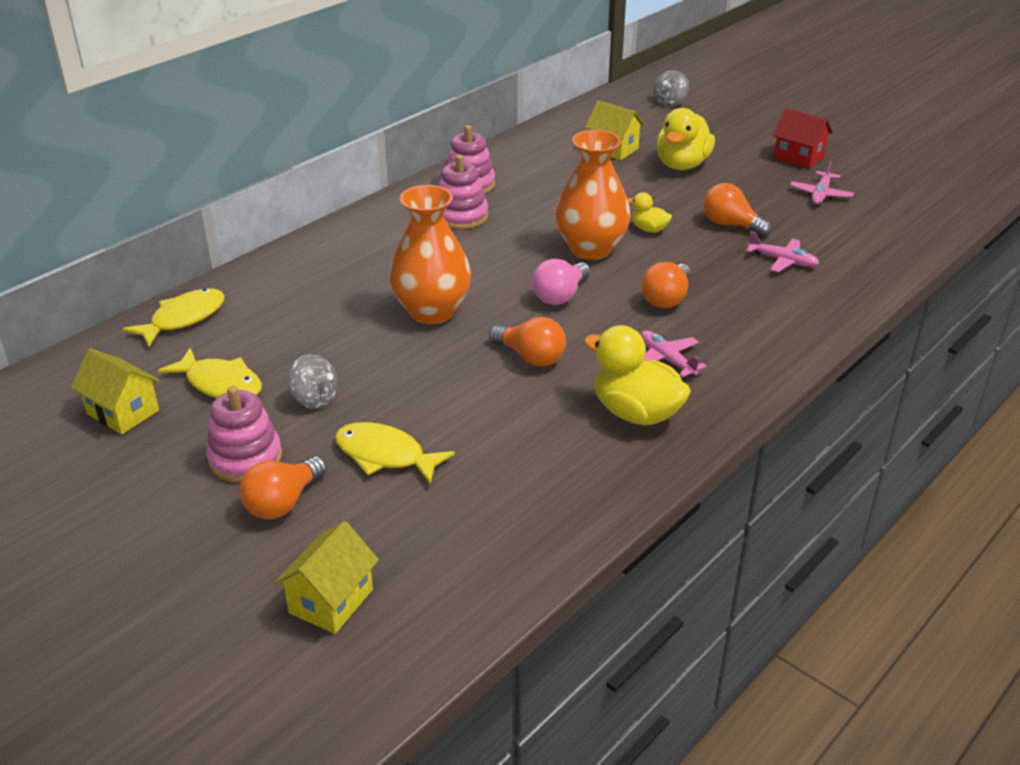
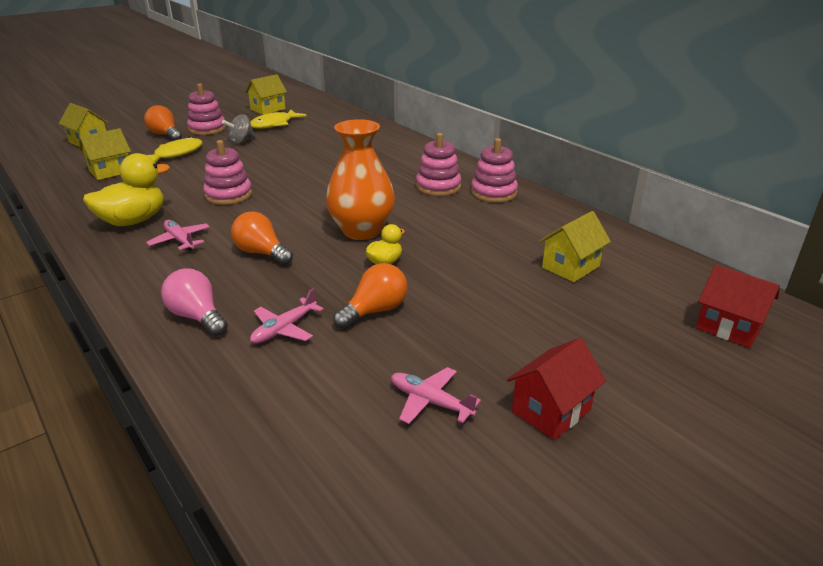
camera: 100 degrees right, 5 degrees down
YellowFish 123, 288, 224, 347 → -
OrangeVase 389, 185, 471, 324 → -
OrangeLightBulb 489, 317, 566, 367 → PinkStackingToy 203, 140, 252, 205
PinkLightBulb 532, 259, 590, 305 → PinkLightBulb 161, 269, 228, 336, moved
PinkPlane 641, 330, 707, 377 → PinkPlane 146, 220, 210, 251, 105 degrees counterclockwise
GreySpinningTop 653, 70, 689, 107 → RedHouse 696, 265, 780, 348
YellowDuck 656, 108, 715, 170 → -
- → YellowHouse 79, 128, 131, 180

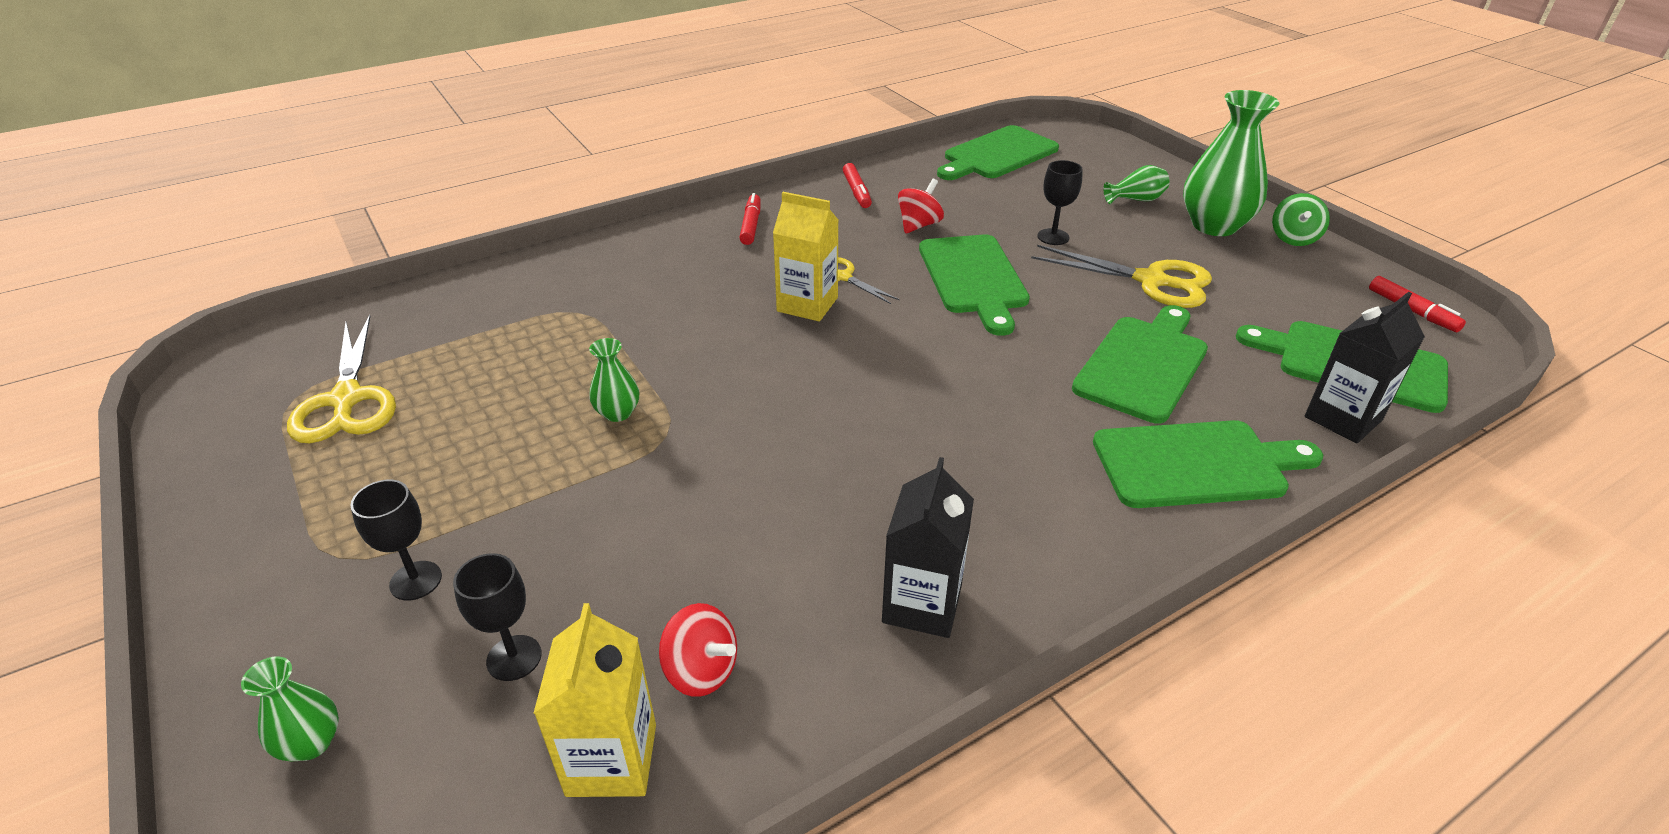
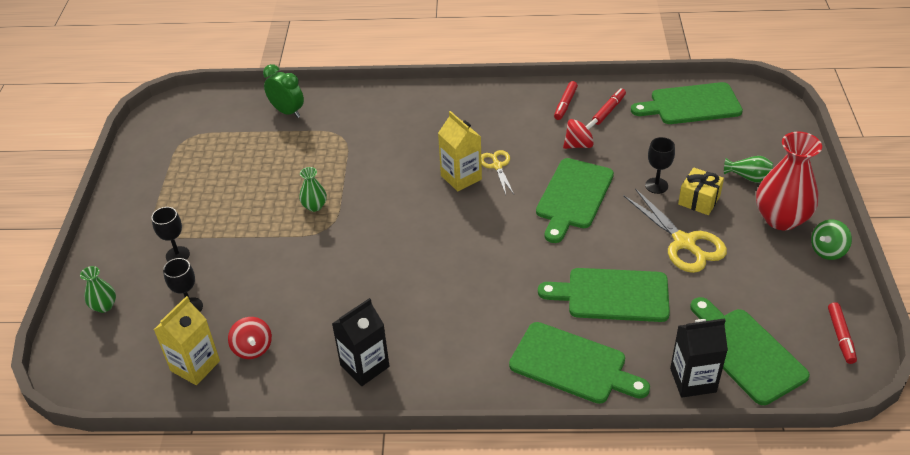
camera: 35 degrees right, 5 degrees up
YellowScissors 287, 315, 396, 443 → -
RedMarker 739, 193, 761, 245 → RedMarker 592, 88, 626, 125, moved
GreenCuttingBoard 1072, 305, 1208, 423 → GreenCuttingBoard 538, 268, 670, 322, 150 degrees counterclockwise
GreenVase 1183, 90, 1279, 236 → RedVase 756, 132, 822, 230
- → GreenClock 263, 64, 304, 118
- → YellowGift 678, 167, 724, 215

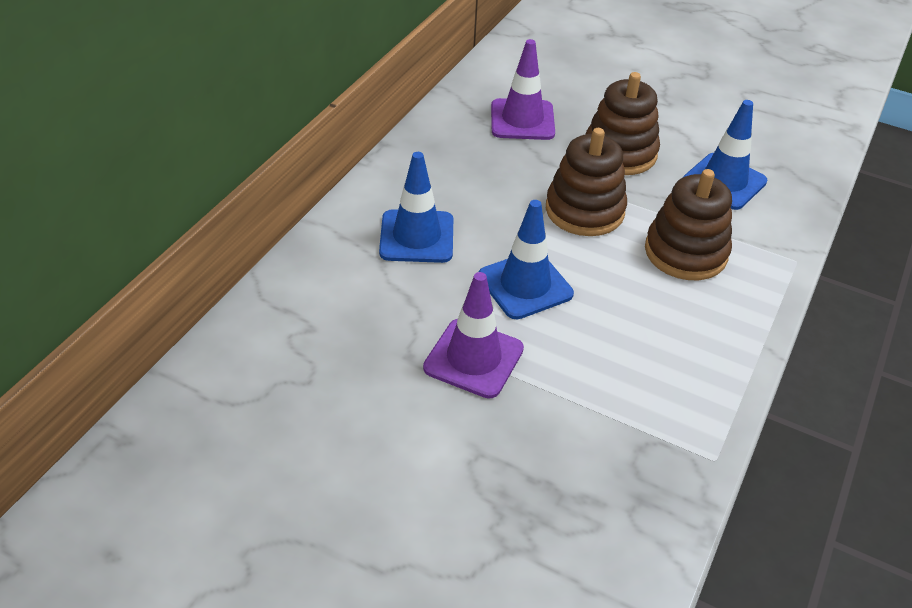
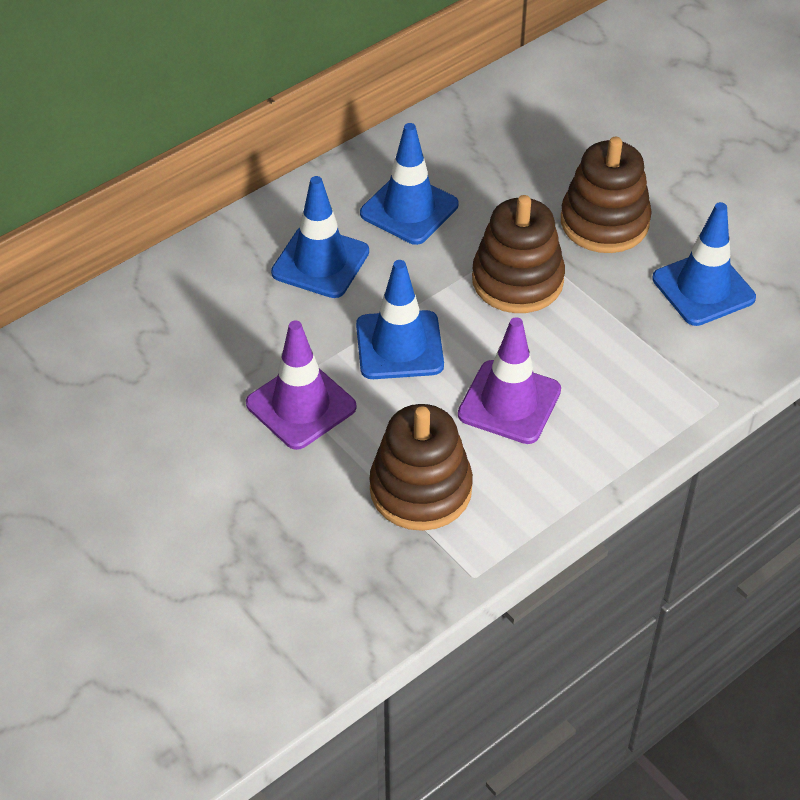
camera: 25 degrees right, 5 degrees up
PurpleTrafficCone 491, 39, 555, 140 → PurpleTrafficCone 458, 317, 561, 444, moved
BrownStackingToy 645, 169, 732, 280 → BrownStackingToy 369, 404, 473, 531, moved
- → BlueTrafficCone 360, 123, 458, 245

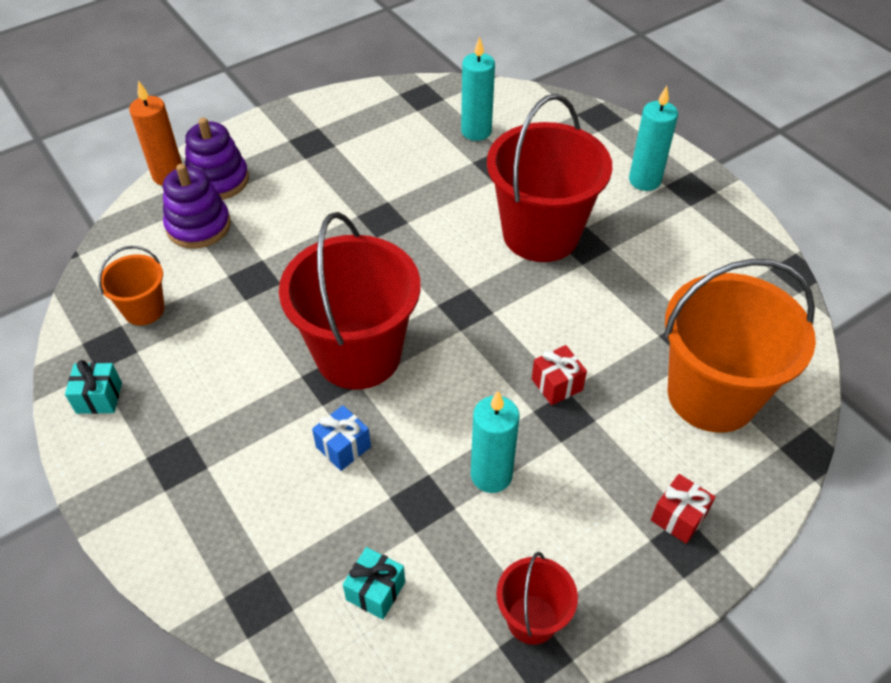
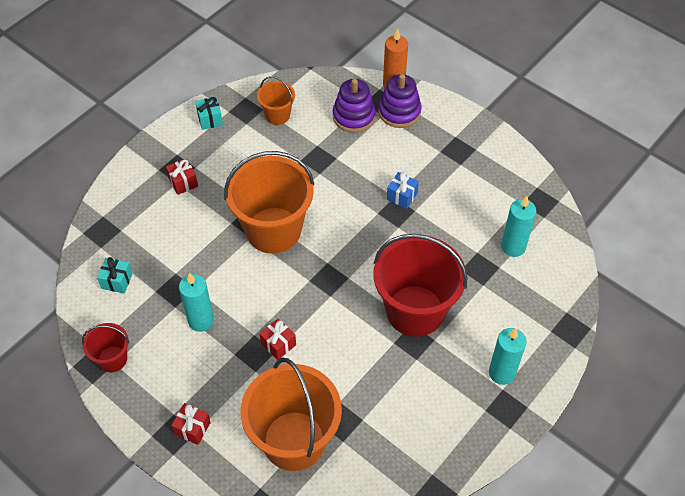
camera: 75 degrees right, 5 degrees up
RedBucket 279, 212, 421, 390 → OrangeBucket 224, 151, 314, 254
BlueGift 312, 405, 371, 471 → BlueGift 387, 172, 419, 209, moved
- → RedGift 166, 158, 198, 195

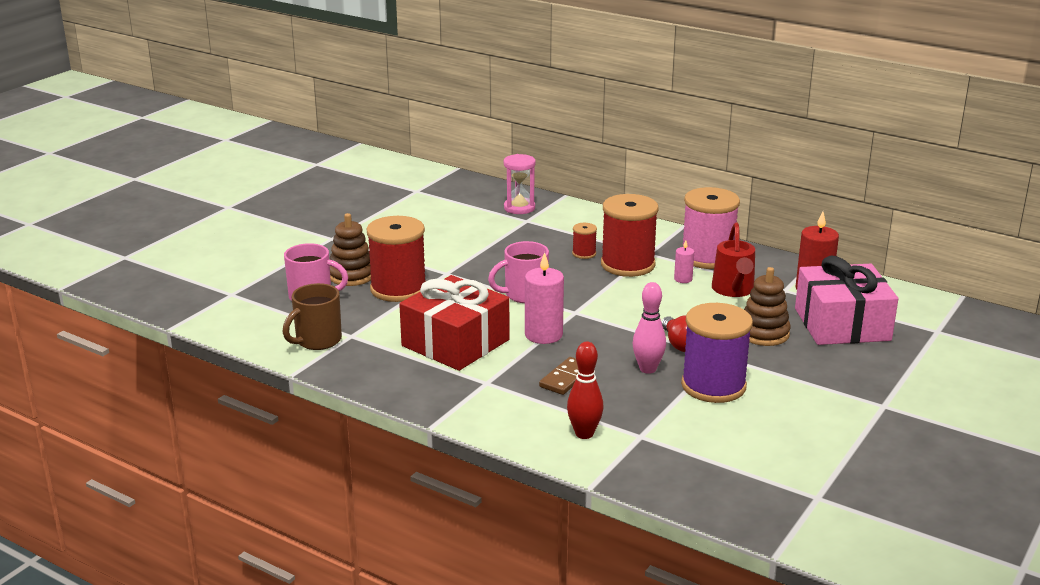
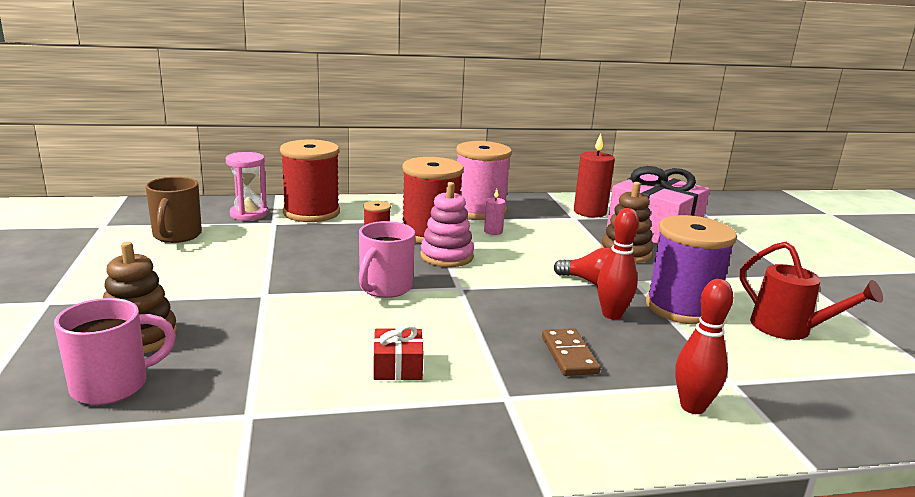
camera: 45 degrees left, 5 degrees down
BrownMug 283, 283, 342, 350 → BrownMug 146, 177, 202, 243, moved
RedSpool 367, 216, 426, 302 → RedSpool 280, 139, 340, 222, moved
RedGift 399, 275, 509, 371 → RedGift 373, 325, 424, 380, x0.43
PinkCandle 525, 252, 564, 344 → -
PinkBowlingPin 633, 282, 666, 374 → RedBowlingPin 597, 208, 639, 320
RedWateringCan 712, 223, 755, 297 → RedWateringCan 739, 242, 883, 340, moved
- → PinkStackingToy 420, 182, 474, 267

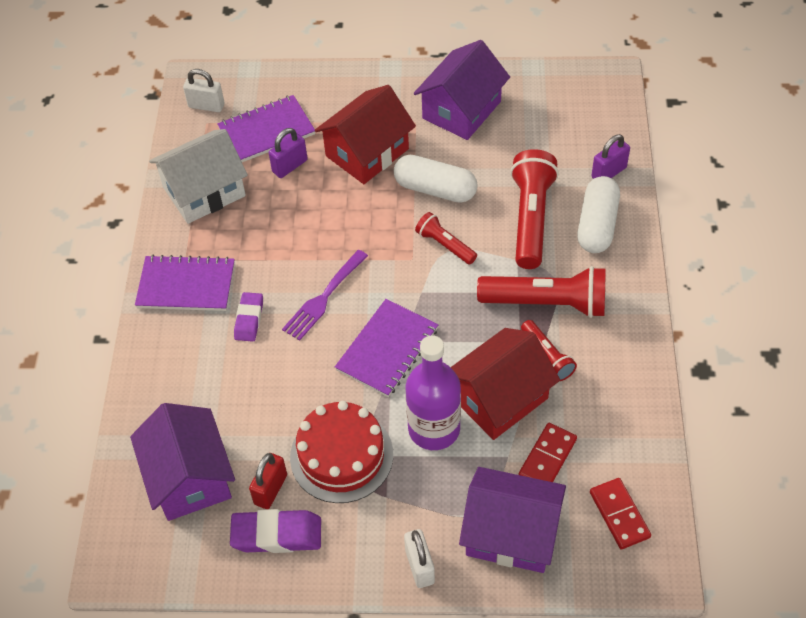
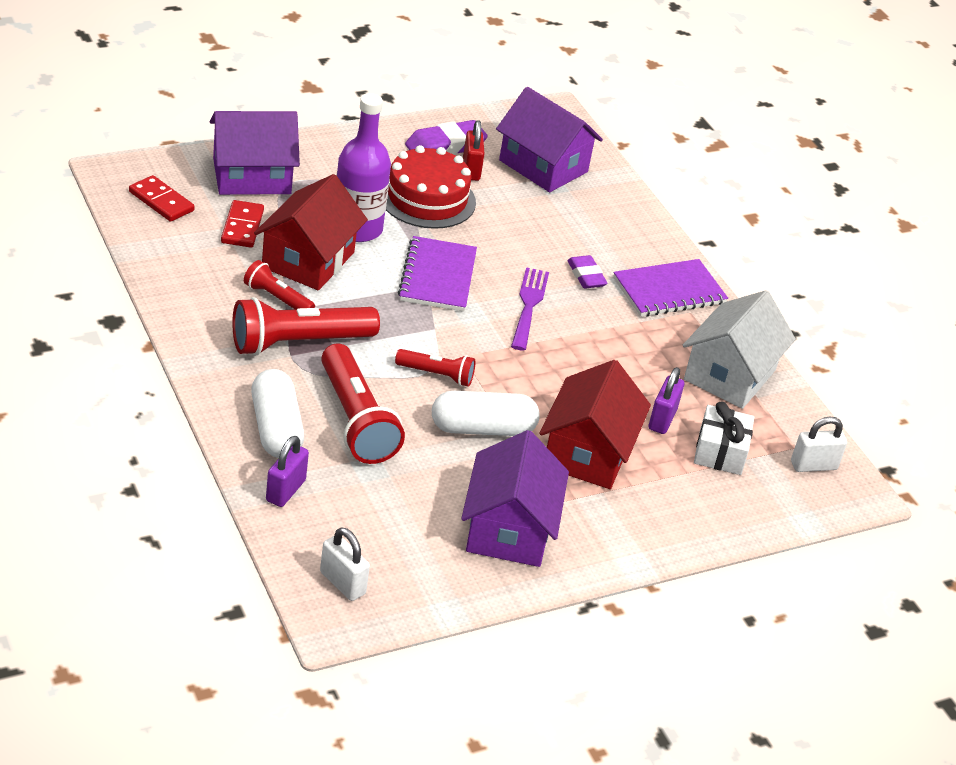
camera: 145 degrees right, 15 degrees down
PurpleNotebook 217, 95, 315, 162 → WhiteGift 694, 401, 754, 475
WhitePadlock 404, 529, 435, 588 → WhitePadlock 320, 527, 370, 601, moved

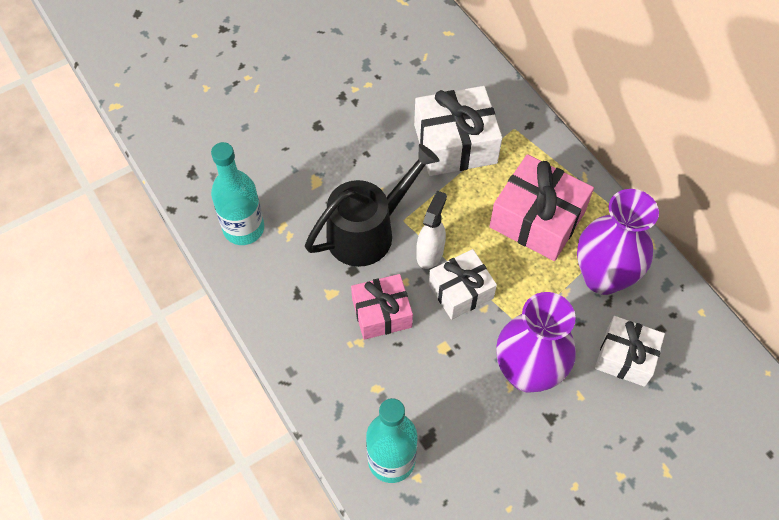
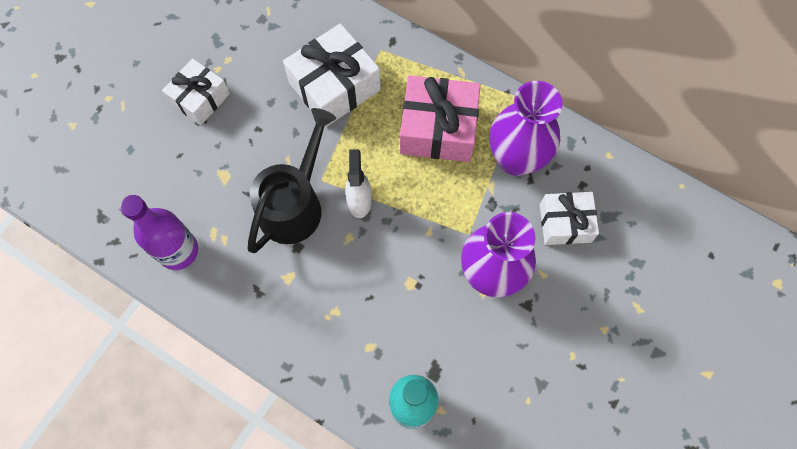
camera: 25 degrees left, 10 degrees up
TurquoiseBottle 211, 142, 264, 245 → PurpleBottle 120, 195, 198, 270
PinkGift 351, 274, 413, 340 → -
WhiteGift 429, 249, 497, 320 → WhiteGift 162, 58, 230, 125, moved

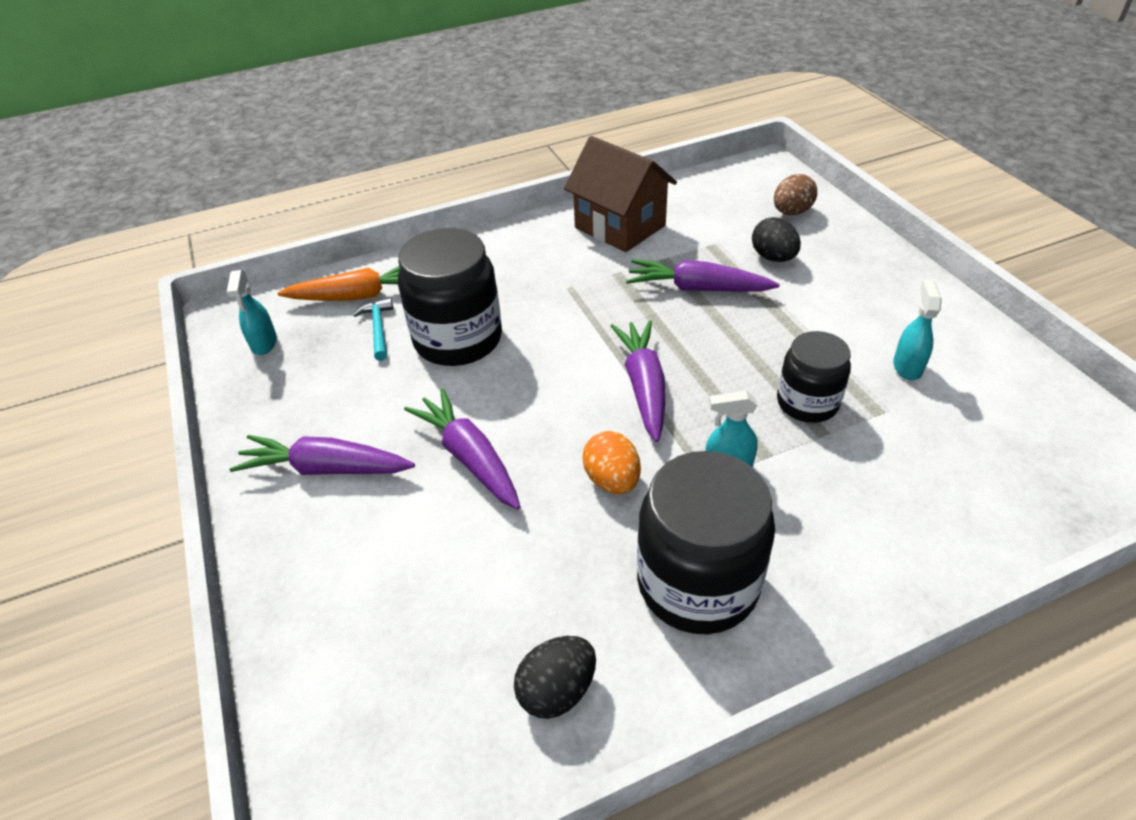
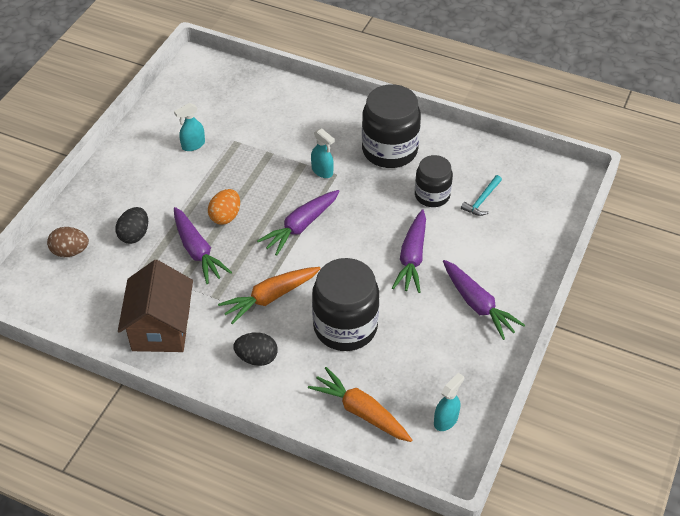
camera: 135 degrees left, 5 degrees up
TurquoiseHammer 353, 298, 393, 361 → TurquoiseHammer 461, 175, 502, 216, moved
BlackEgg 514, 636, 596, 719 → BlackEgg 233, 332, 278, 366, moved
OrangeEgg 582, 431, 641, 494 → OrangeEgg 208, 189, 240, 225, moved
BlackJar 777, 331, 851, 423 → BlackJar 415, 155, 453, 207, moved
- → OrangeCarrot 218, 267, 321, 324

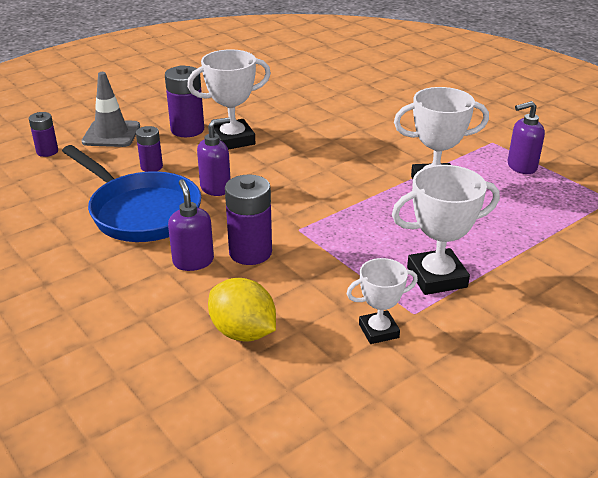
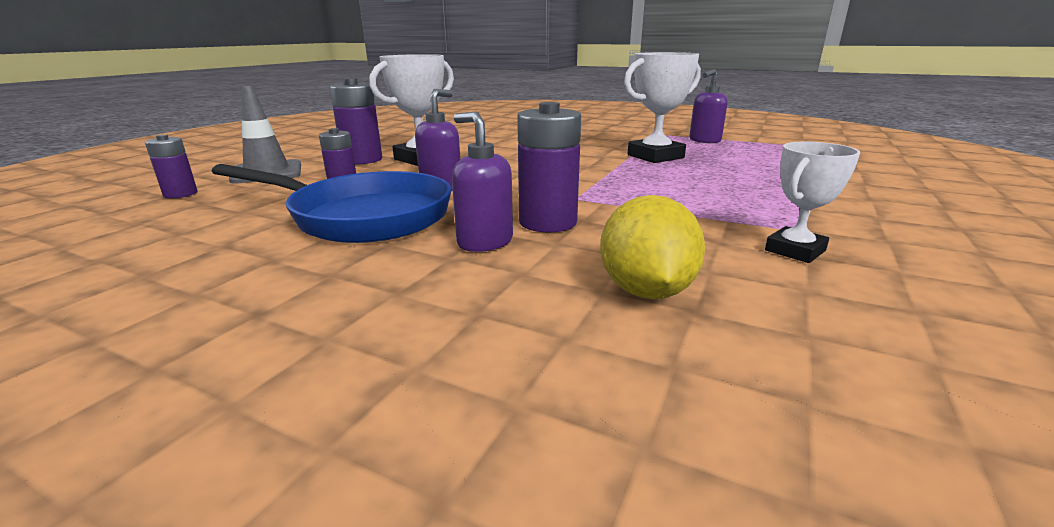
camera: 25 degrees left, 10 degrees down
YellowLemon 208, 278, 276, 342 → YellowLemon 600, 195, 705, 299, 75 degrees clockwise
WhiteTrophy 392, 165, 500, 295 → -

